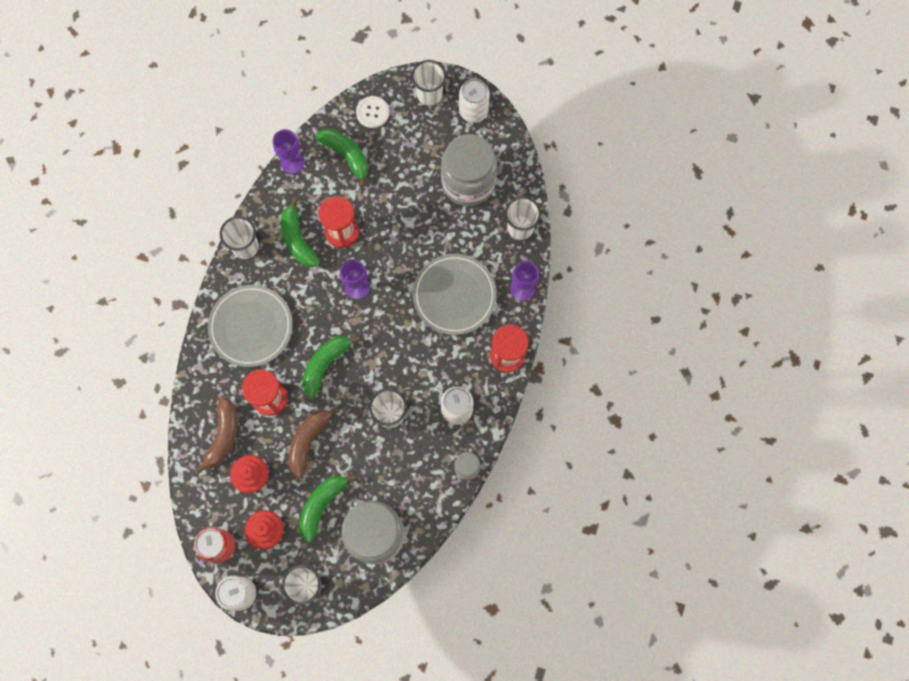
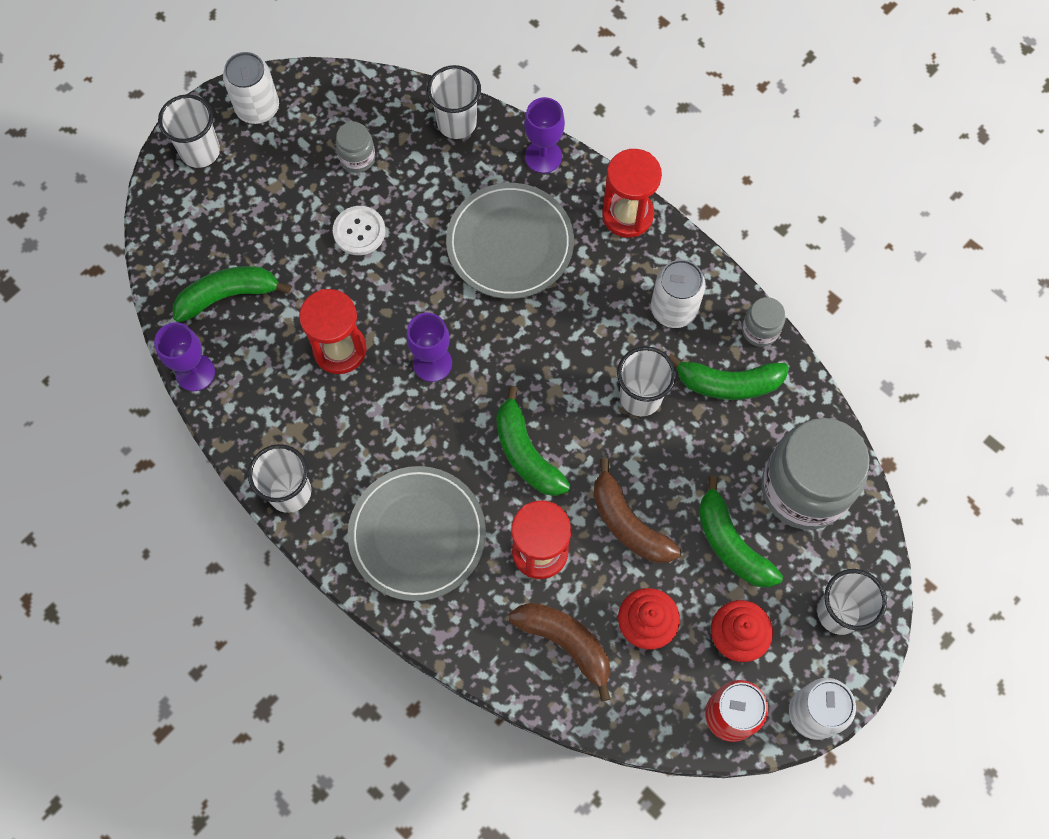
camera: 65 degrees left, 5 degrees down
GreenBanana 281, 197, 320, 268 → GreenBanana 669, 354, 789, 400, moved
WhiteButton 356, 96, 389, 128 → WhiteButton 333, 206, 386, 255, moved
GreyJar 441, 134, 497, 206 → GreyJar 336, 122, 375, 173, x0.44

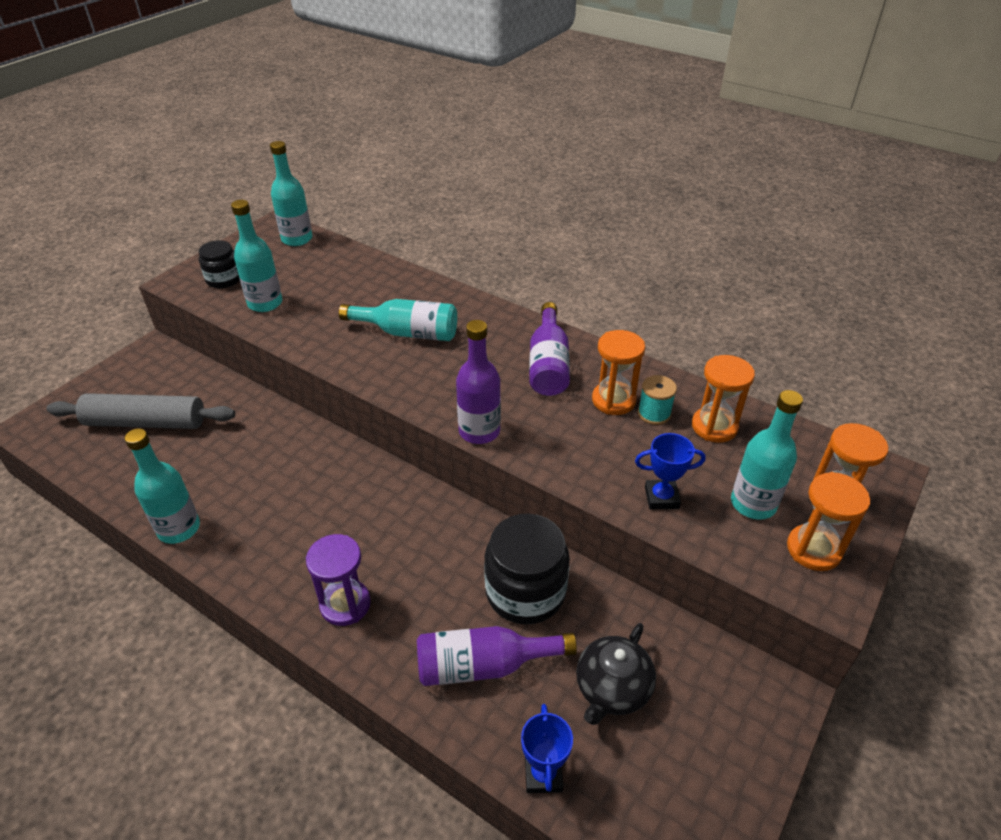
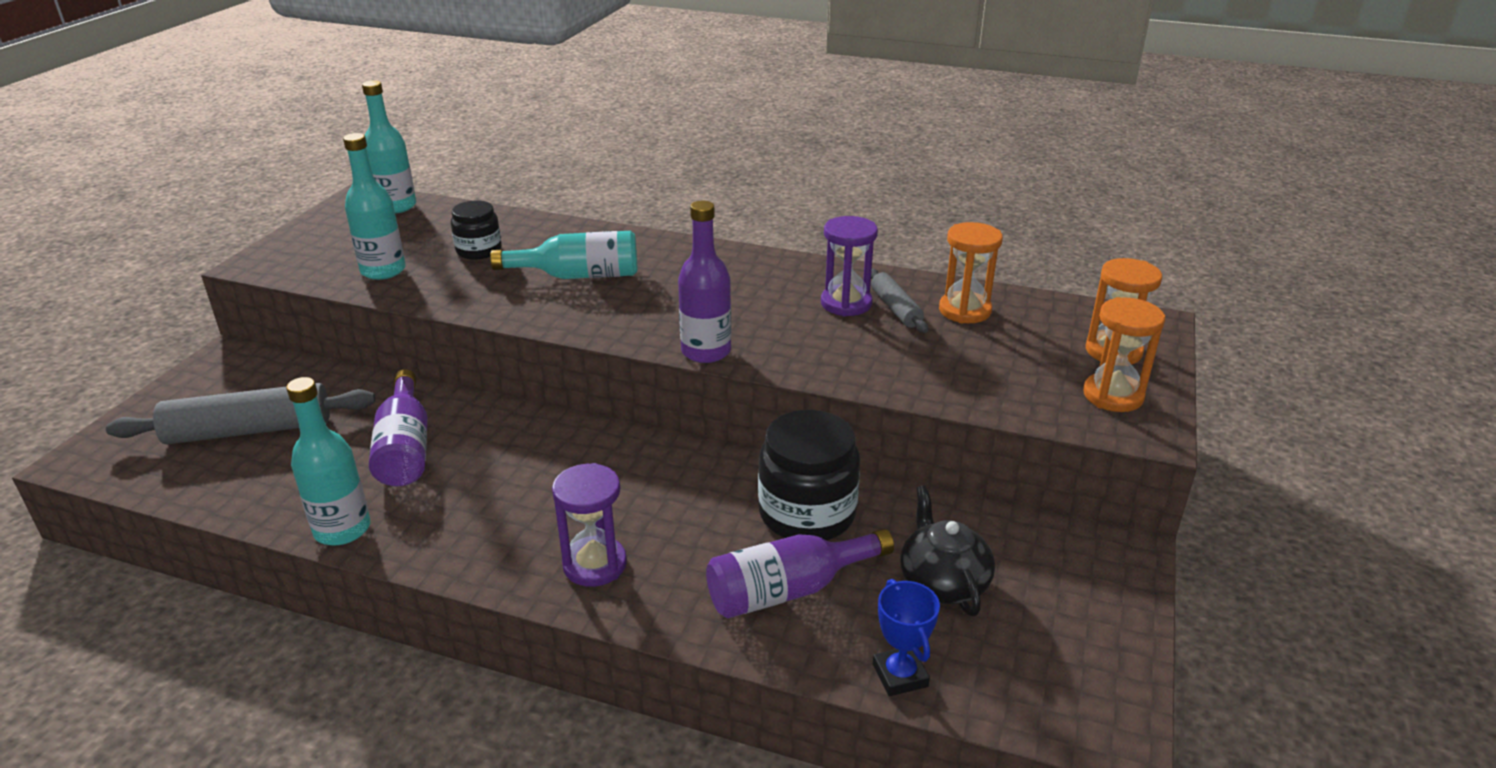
camera: 15 degrees left, 10 degrees down
BlackJar 199, 240, 240, 288 → BlackJar 451, 201, 502, 260, moved
PurpleBottle 529, 302, 570, 396 → PurpleBottle 369, 369, 428, 486, moved
BlackTeapot 576, 623, 656, 725 → BlackTeapot 900, 486, 995, 616, 150 degrees clockwise
OrangeHourglass 592, 330, 645, 415 → PurpleHourglass 821, 216, 878, 317
BlueTrophy 635, 433, 706, 509 → -
TurquoiseSpool 638, 375, 677, 425 → GreyRollingPin 871, 269, 928, 333
TurquoiseBottle 731, 390, 803, 520 → -

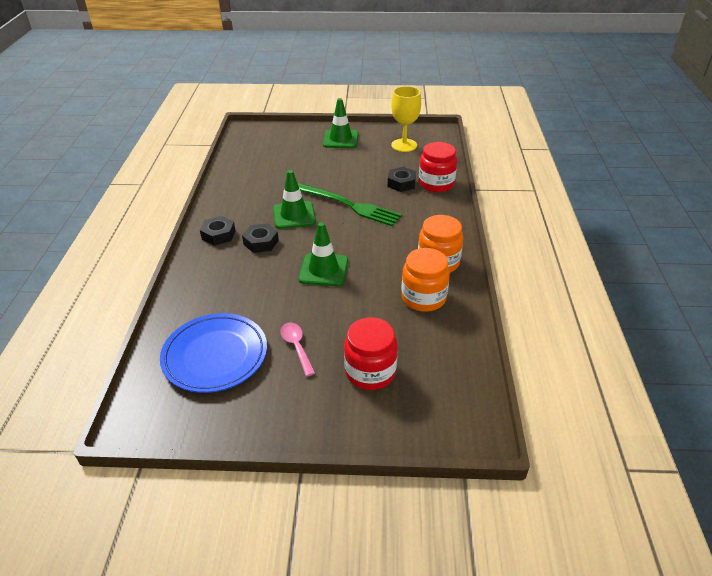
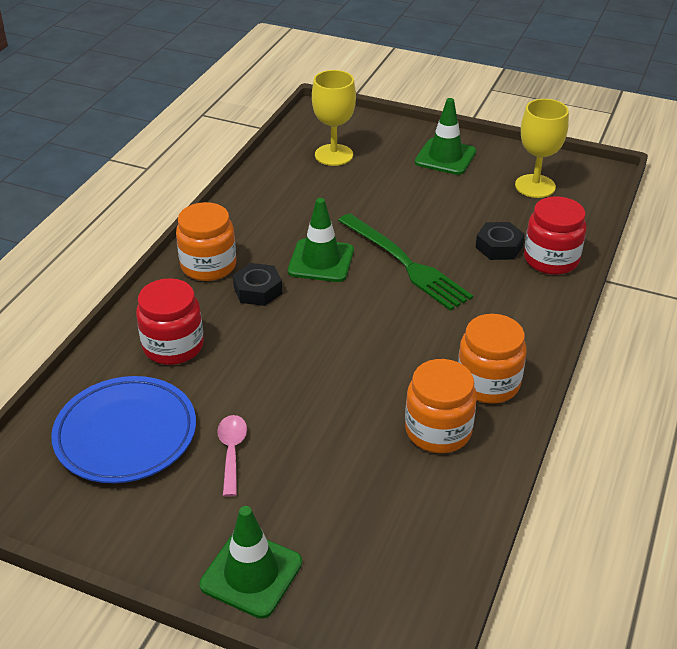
camera: 20 degrees right, 0 degrees up
BlackNut 200, 216, 236, 246 → OrangeJar 176, 202, 236, 281
GreenTrafficCone 298, 222, 348, 286 → GreenTrafficCone 199, 506, 302, 619, moved
RedJar 344, 317, 398, 390 → RedJar 136, 278, 204, 365, moved
- → YellowGoblet 312, 70, 356, 166

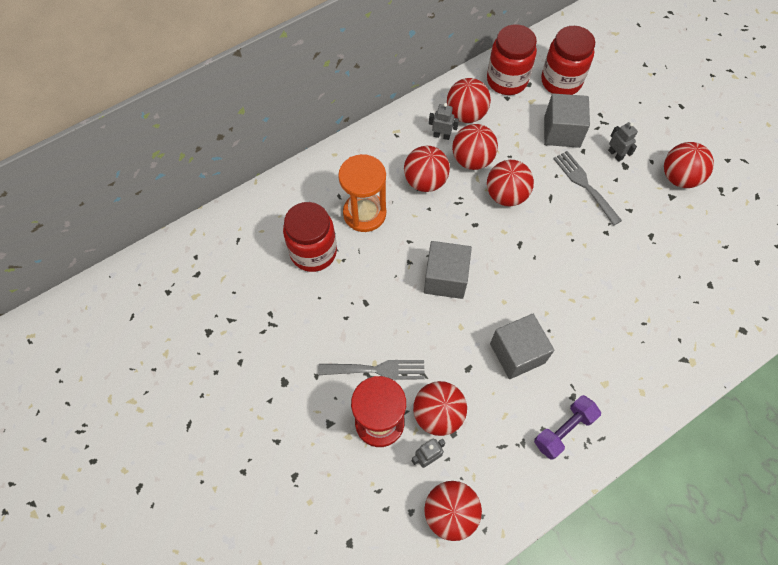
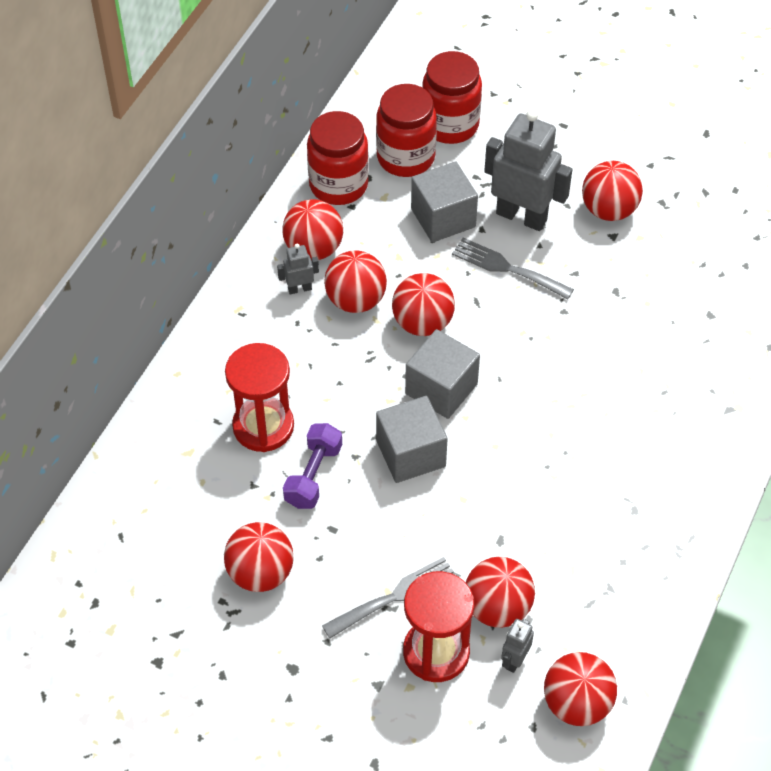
camera: 30 degrees left, 10 degrees down
RedJar 283, 202, 337, 272 → RedJar 422, 51, 482, 144, moved
OrangeHourglass 338, 154, 386, 232 → RedHourglass 225, 343, 294, 452
RedBall 404, 146, 450, 192 → RedBall 224, 522, 294, 592, moved
GreyCube 490, 314, 554, 379 → GreyCube 405, 329, 480, 419, moved
PurpleDumbbell 534, 395, 601, 460 → PurpleDumbbell 283, 423, 342, 509, moved
GreyRobot 608, 122, 638, 162 → GreyRobot 484, 110, 572, 231, x2.21

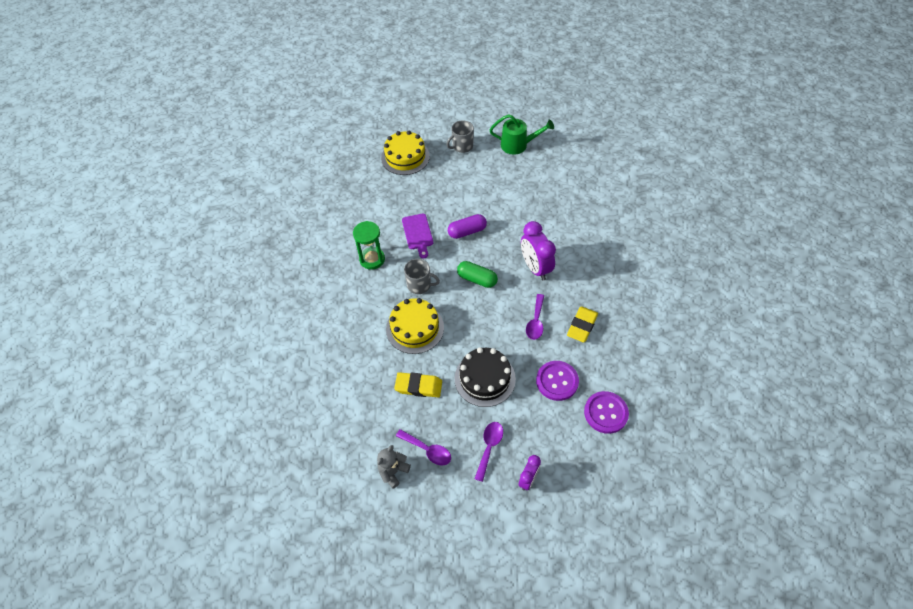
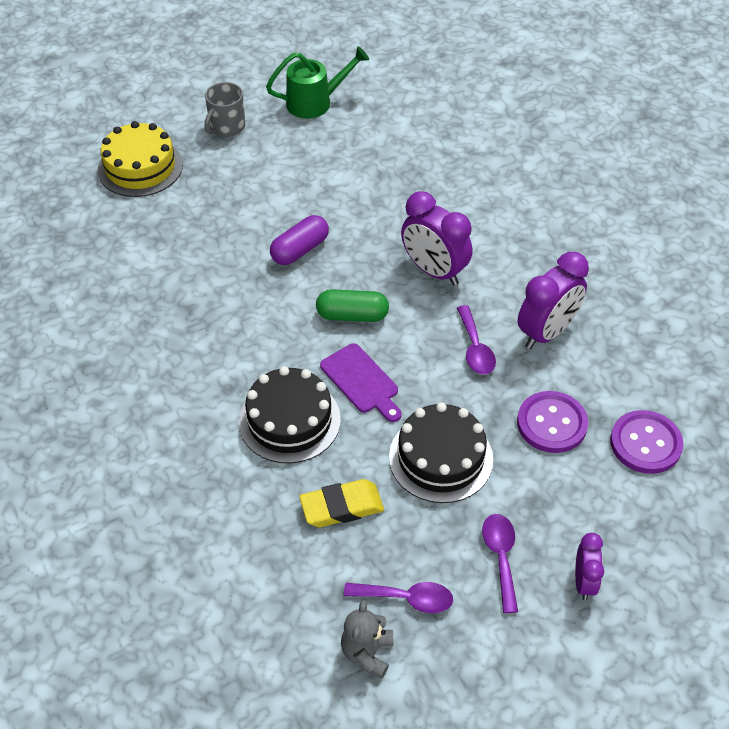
camera: 25 degrees left, 5 degrees down
GreenHourglass 353, 221, 385, 270 → -
YellowCake 386, 298, 444, 354 → BlackCake 239, 366, 341, 463
PurpleCuttingBoard 402, 214, 433, 258 → PurpleCuttingBoard 320, 343, 402, 422, moved
GreyMug 404, 259, 440, 294 → -
YellowEraser 567, 307, 598, 342 → PurpleClock 518, 252, 589, 349

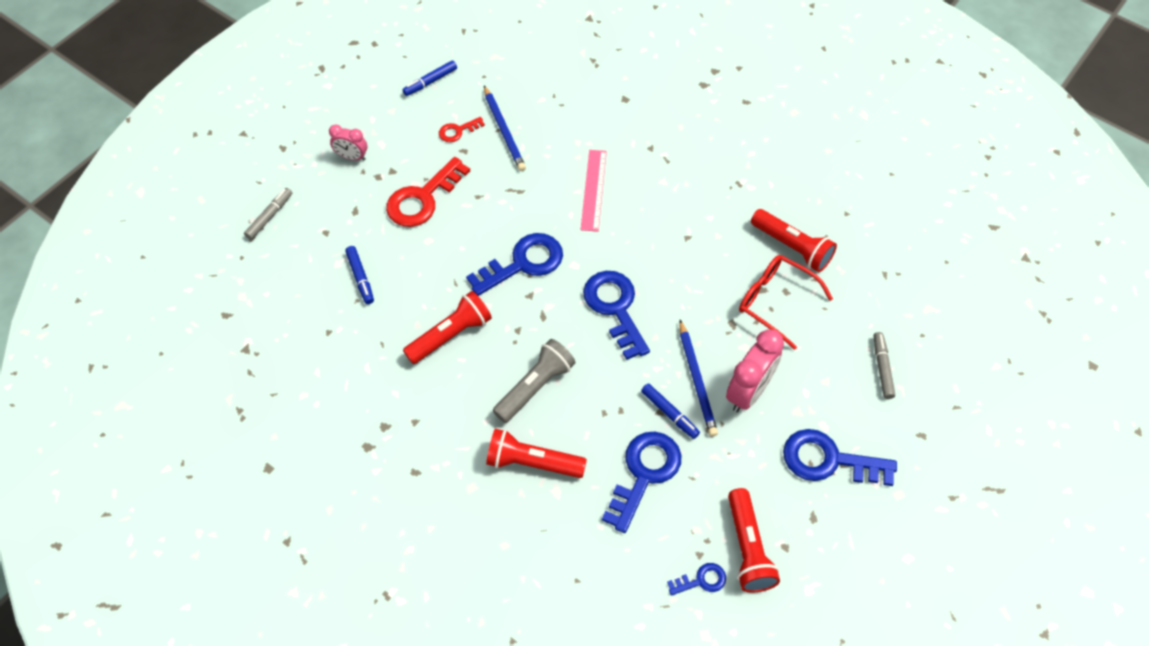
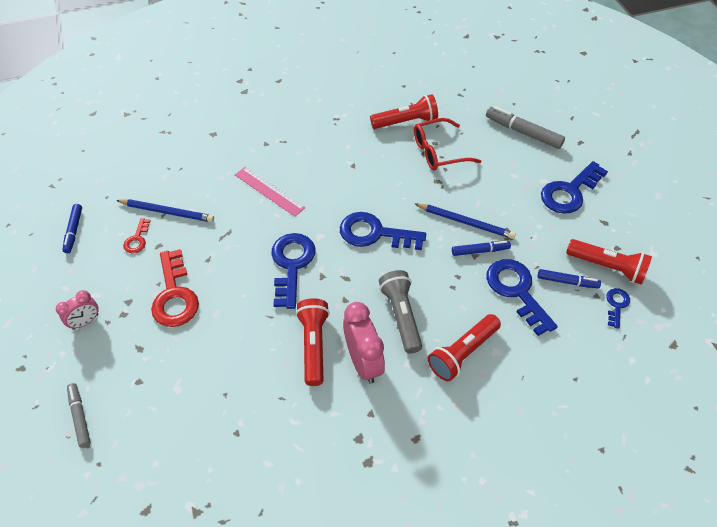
camera: 55 degrees left, 5 degrees down
BlueMarker 345, 246, 374, 304 → BlueMarker 538, 269, 601, 289, moved
PinkClock 726, 330, 784, 412 → PinkClock 343, 302, 385, 384, moved
GreyMarker 874, 332, 895, 399 → GreyMarker 486, 106, 565, 149, x1.59

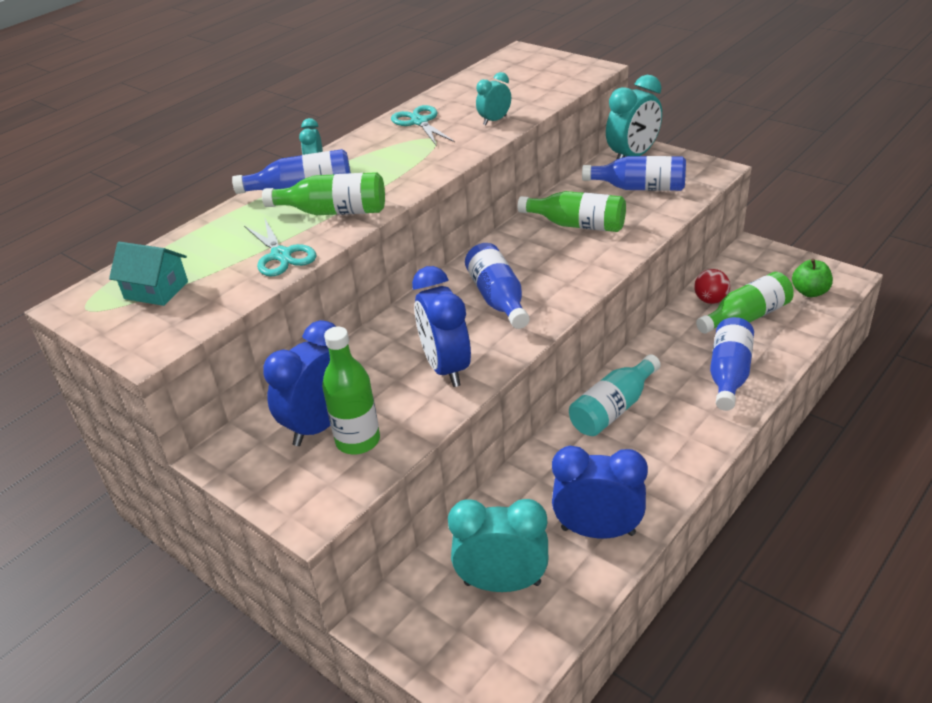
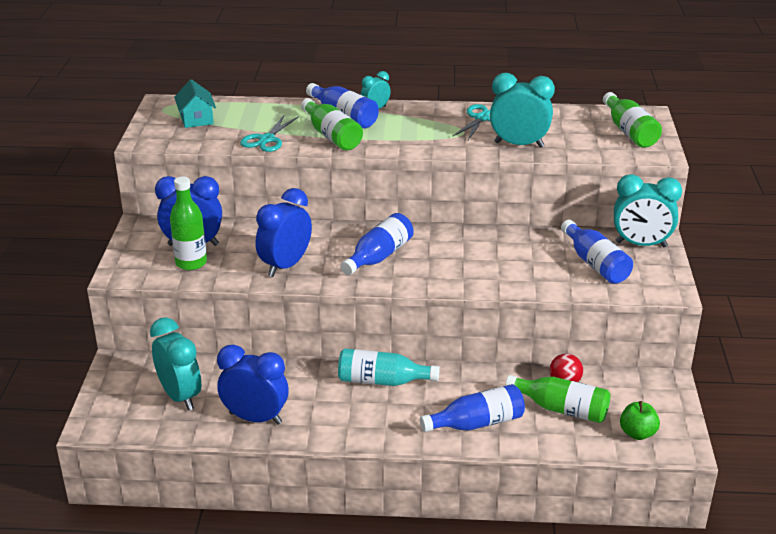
camera: 50 degrees right, 5 degrees down
TurquoiseClock 476, 72, 511, 125 → TurquoiseClock 490, 73, 555, 148, x1.84
GreenBottle 517, 191, 626, 232 → GreenBottle 603, 92, 662, 148, moved
BlueClock 552, 446, 648, 539 → BlueClock 217, 344, 289, 425, 45 degrees counterclockwise

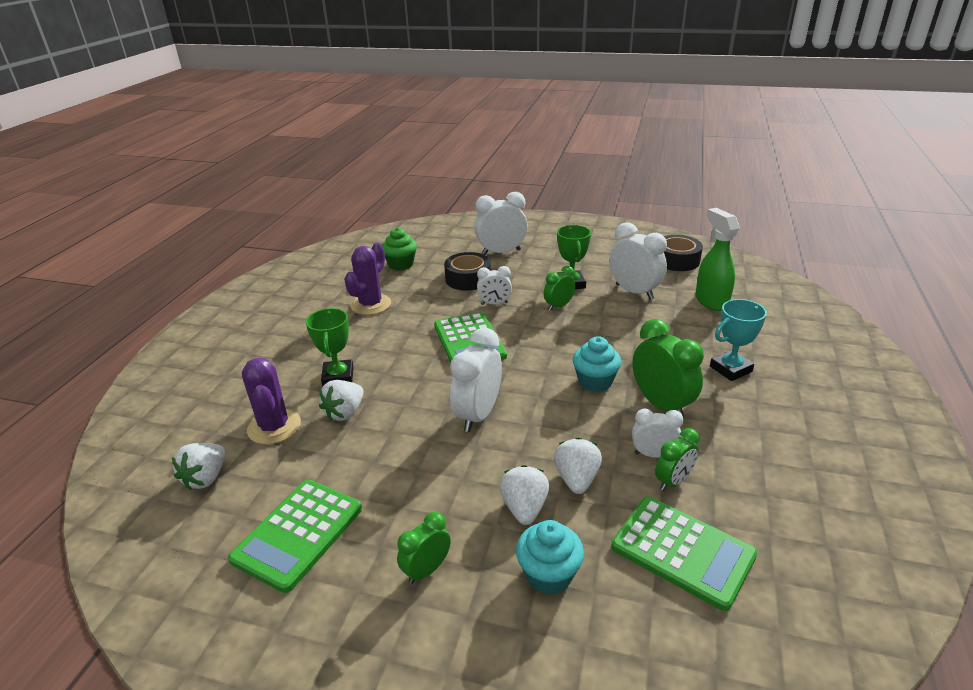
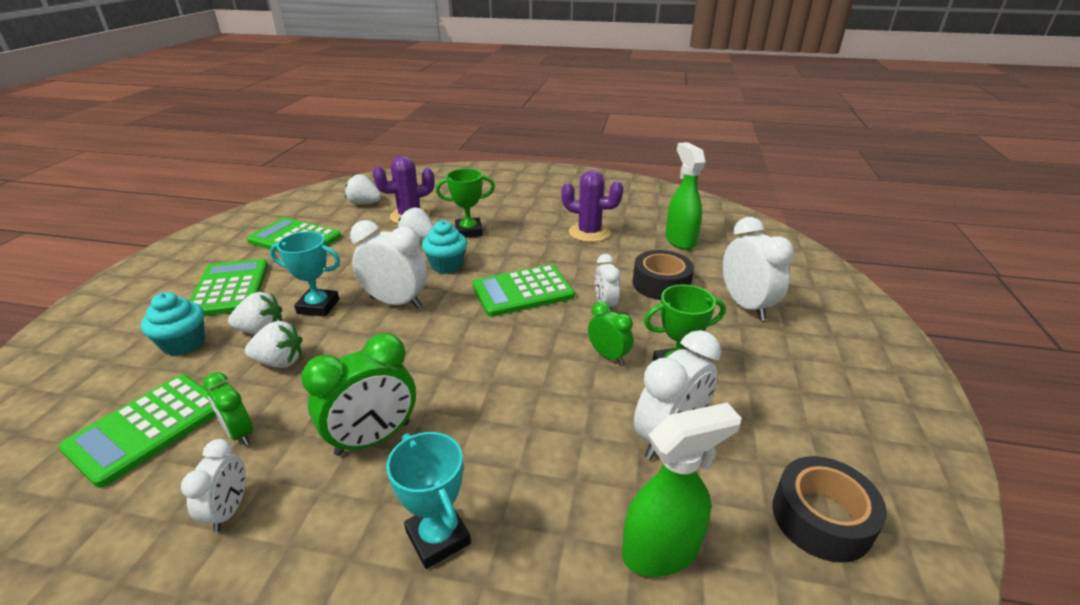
camera: 85 degrees right, 0 degrees up
GreenCupcake 382, 228, 417, 271 → GreenSprayBottle 665, 142, 706, 250
GreenClock 397, 512, 451, 584 → GreenCalculator 190, 259, 268, 316
TurquoiseCupcake 573, 336, 622, 392 → TurquoiseCupcake 422, 220, 467, 274, moved
WhiteClock 632, 409, 684, 457 → WhiteClock 181, 439, 246, 532, moved
- → TurquoiseTrophy 270, 231, 340, 317

